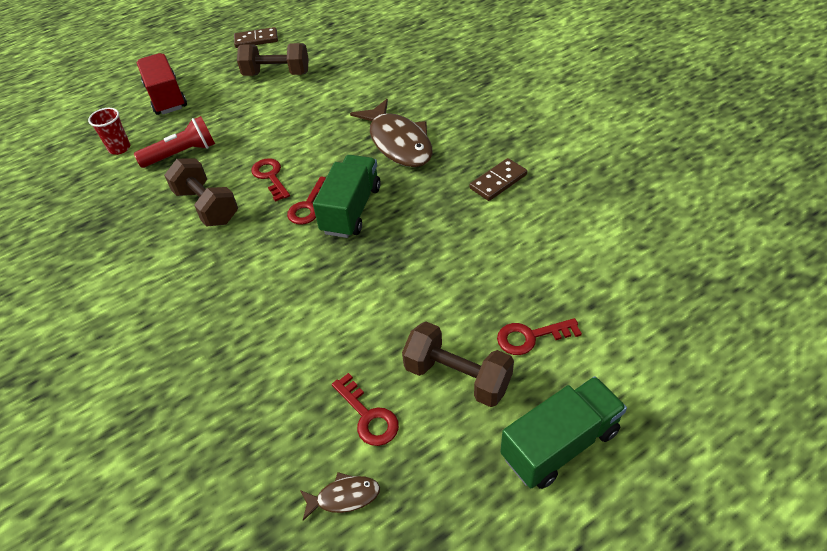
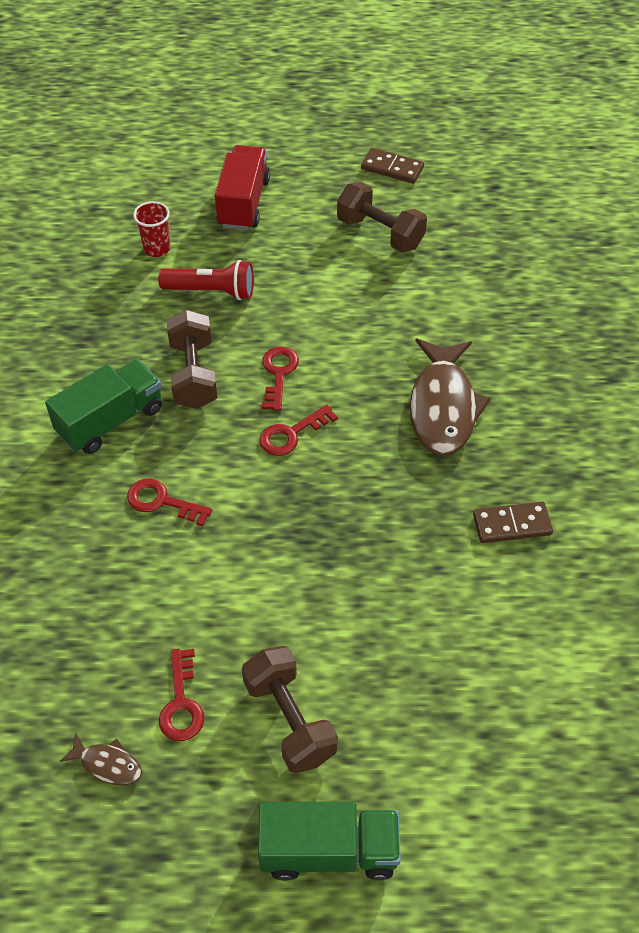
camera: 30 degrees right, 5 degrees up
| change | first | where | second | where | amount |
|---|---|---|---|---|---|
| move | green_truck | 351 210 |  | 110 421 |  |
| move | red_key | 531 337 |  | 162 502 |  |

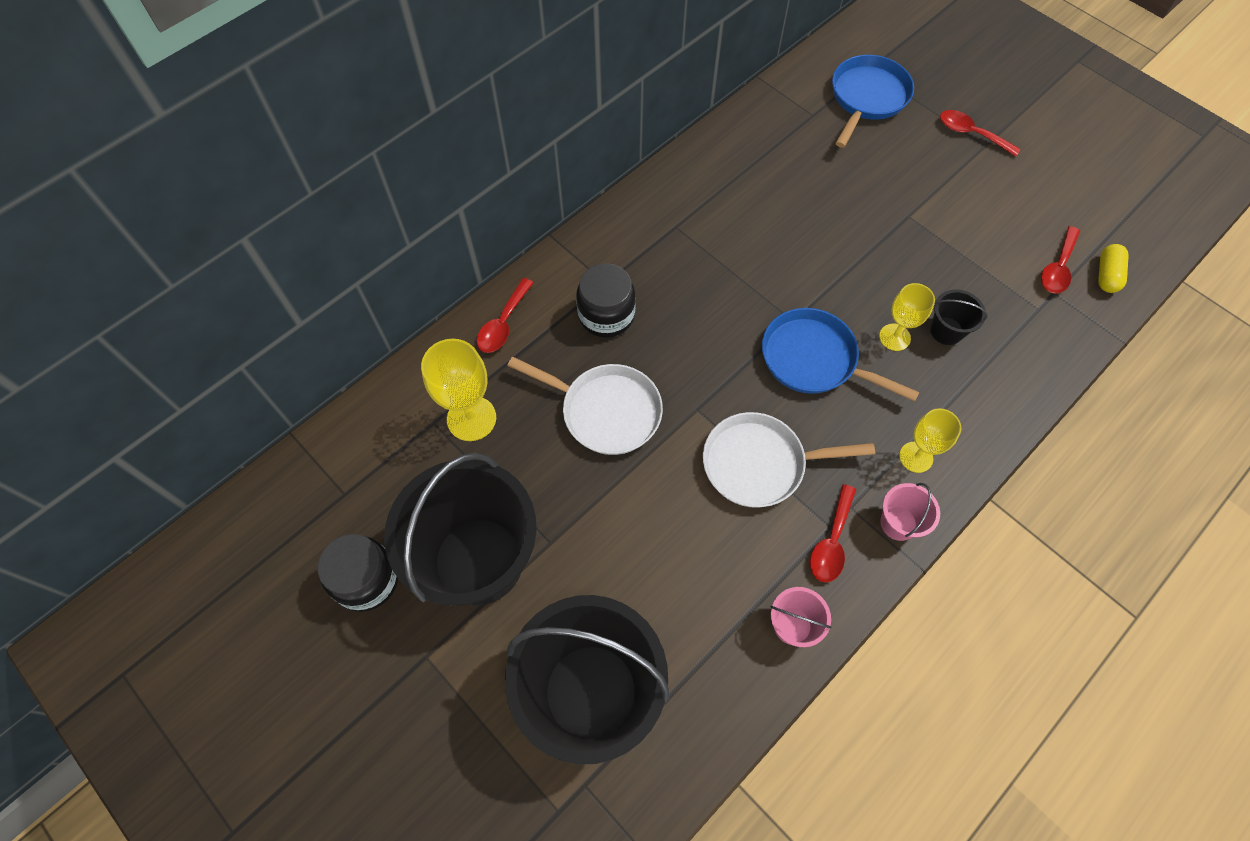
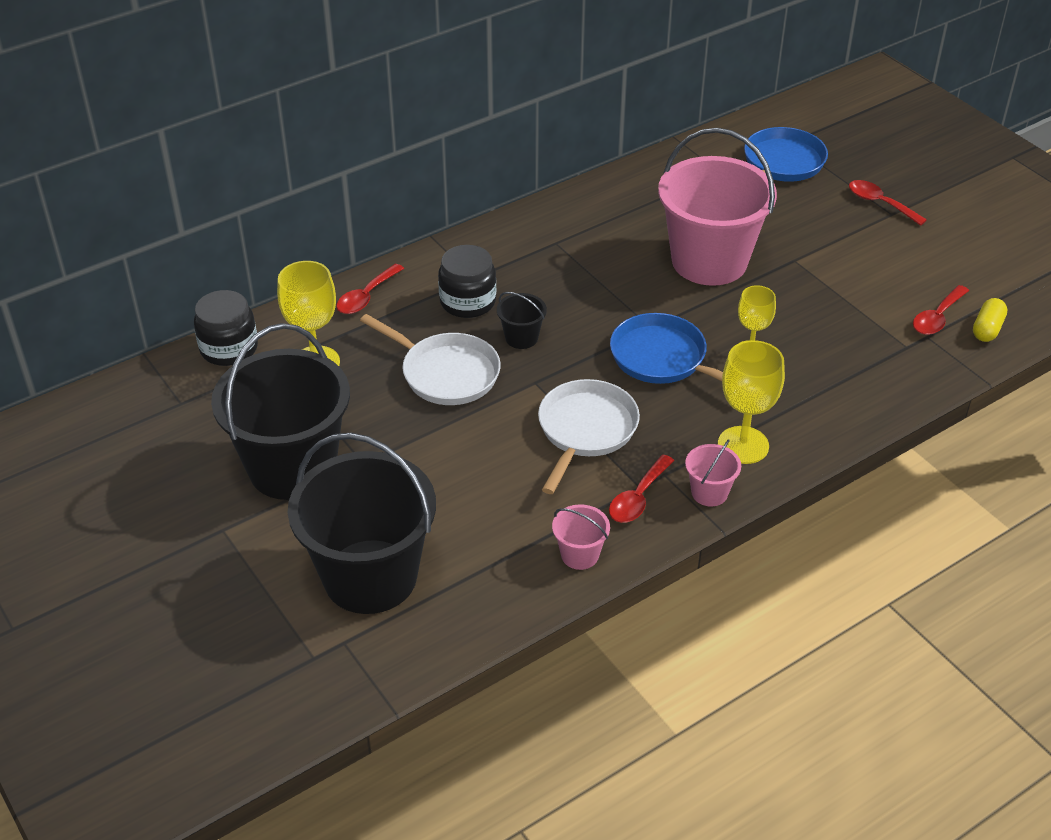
camera: 10 degrees right, 20 degrees down
| change | first | where | second | where | amount |
|---|---|---|---|---|---|
| move | black_jar | 367 580 |  | 229 348 |  |
| rotate | white_pan | 760 464 |  | 585 431 | 105 degrees clockwise |
| resize | yellow_goblet | 916 457 |  | 743 445 | x1.51 |
| move | black_bucket | 946 331 |  | 521 338 |  |
| insert |  |  | pink_bucket | 709 261 |  |

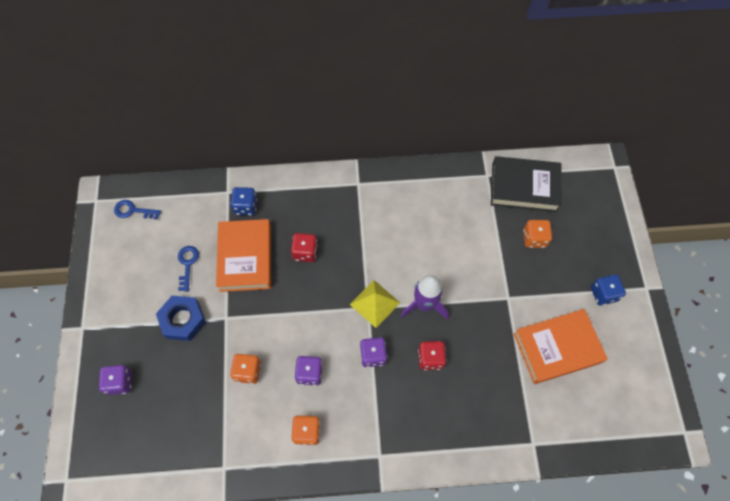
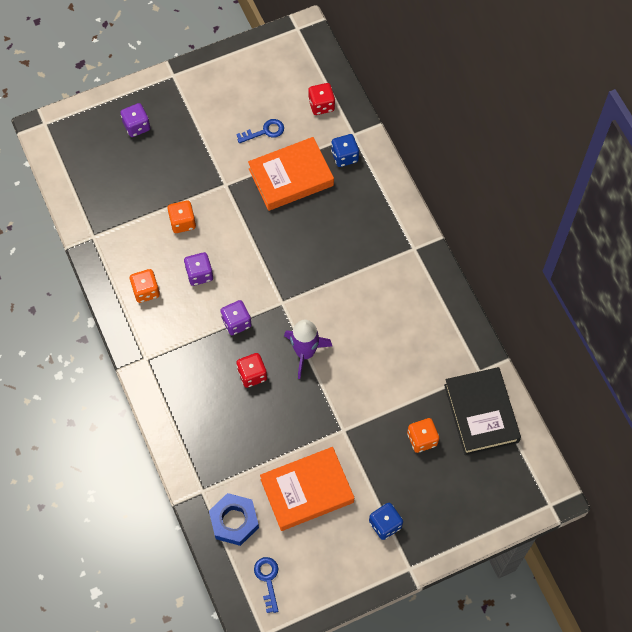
camera: 70 degrees right, 0 degrees up
| change | first | where | second | where | amount |
|---|---|---|---|---|---|
| move | blue_key | 133 211 |  | 267 580 |  |
| move | blue_nut | 183 320 |  | 234 521 |  |
| move | red_dice | 305 252 |  | 321 105 |  |
| delete | yellow_pyramid | 374 303 |  |  |  |
| rotate | orange_book | 557 348 |  | 307 491 | 75 degrees counterclockwise |

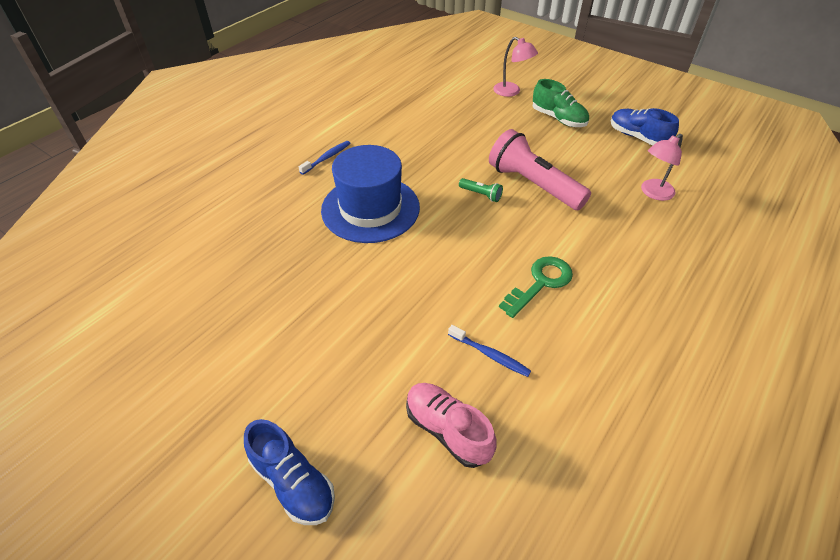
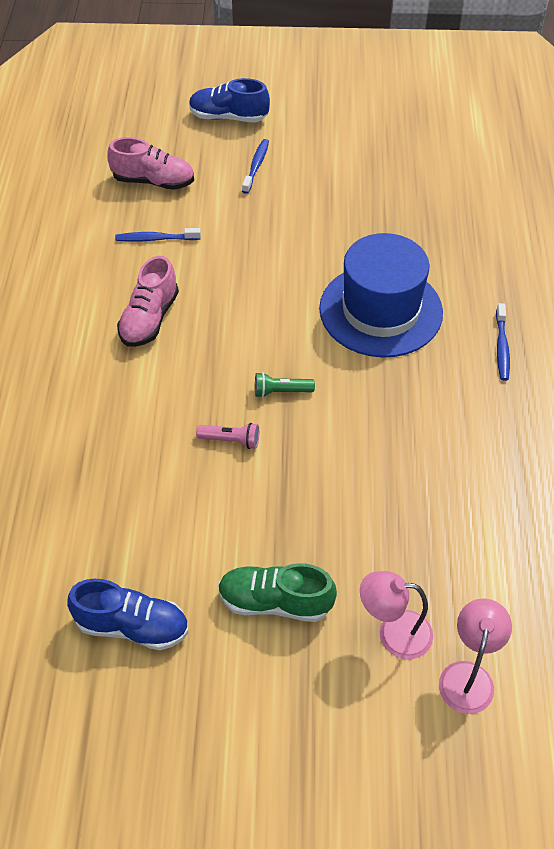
camera: 145 degrees right, 5 degrees up
| change | first | where | second | where | amount |
|---|---|---|---|---|---|
| resize | pink_flashlight | 533 185 |  | 231 440 | x0.41 |
| replace | green_key | 540 283 | pink_shoe | 149 319 |  |
| move | pink_lamp | 653 193 |  | 468 675 |  |
| insert |  |  | blue_toothbrush | 256 166 |  |

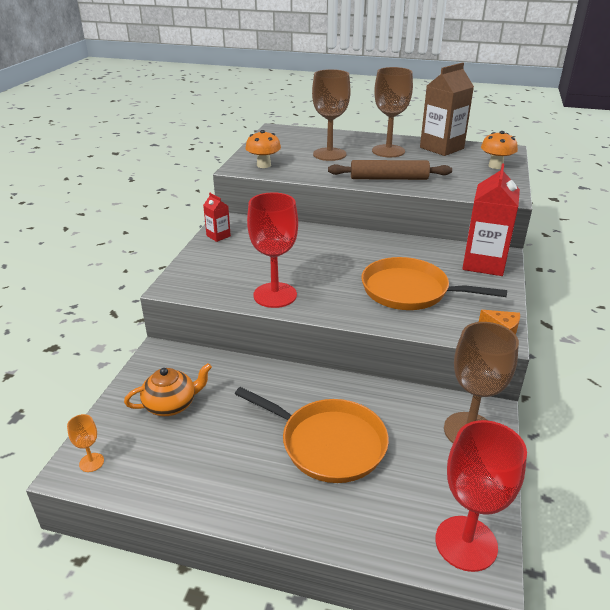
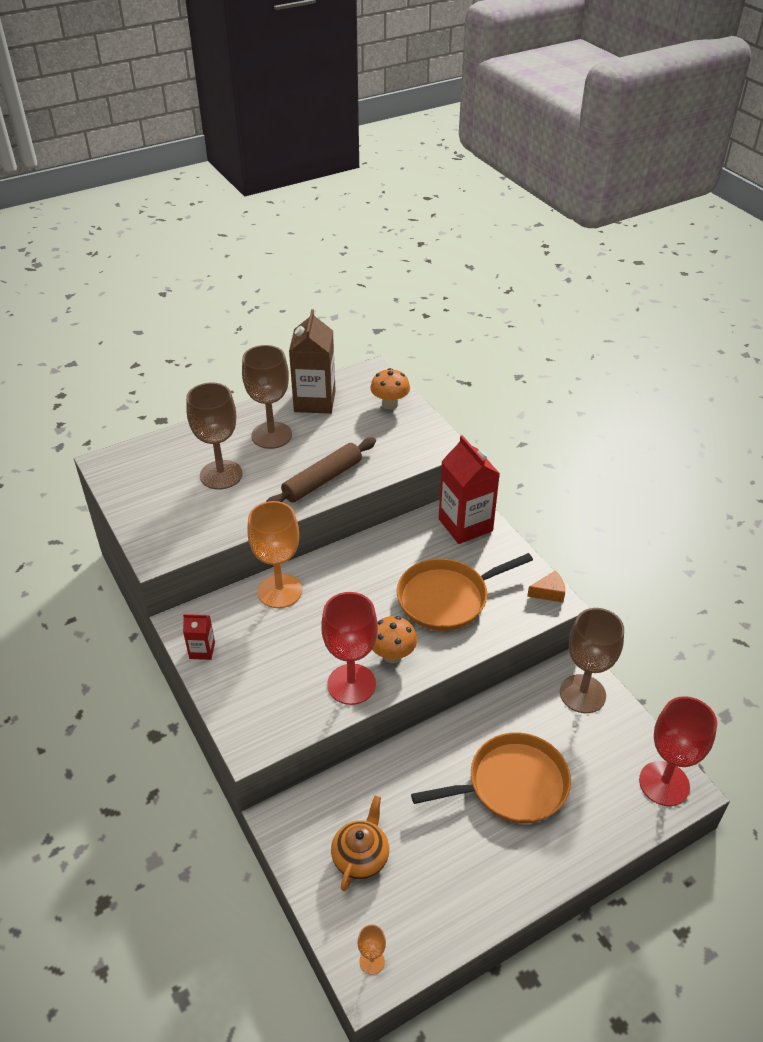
camera: 45 degrees left, 10 degrees up
| change | first | where | second | where | amount |
|---|---|---|---|---|---|
| move | orange_mushroom | 263 165 |  | 392 655 |  |
| insert |  |  | orange_goblet | 279 591 |  |

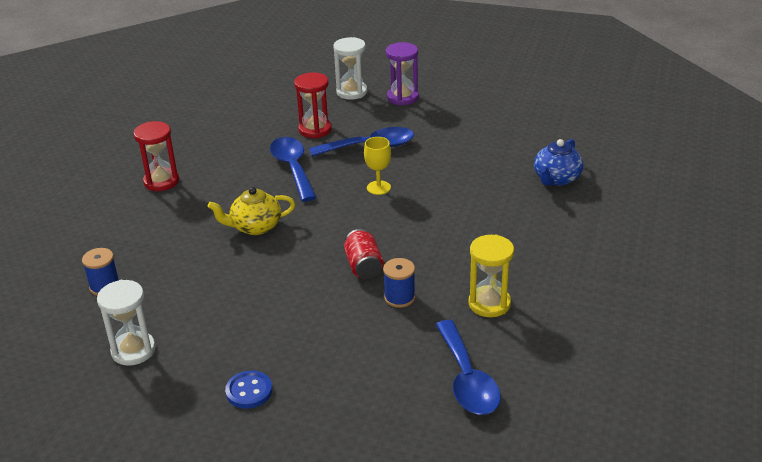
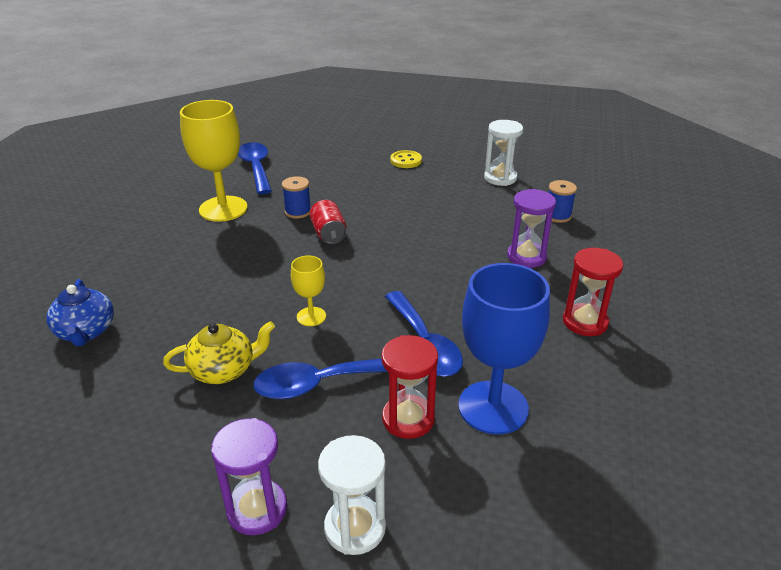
camera: 175 degrees right, 0 degrees up
| change | first | where | second | where | amount |
|---|---|---|---|---|---|
| move | yellow_teapot | 255 227 |  | 224 370 |  |
| recolor | blue_button | 249 391 | yellow_button | 406 160 |  |
| replace | yellow_hourglass | 489 304 | yellow_goblet | 223 209 |  |
| rotate | blue_teapot | 556 179 |  | 86 332 | 135 degrees clockwise |
| insert |  |  | blue_goblet | 493 407 |  |
| insert |  |  | purple_hourglass | 526 257 |  |

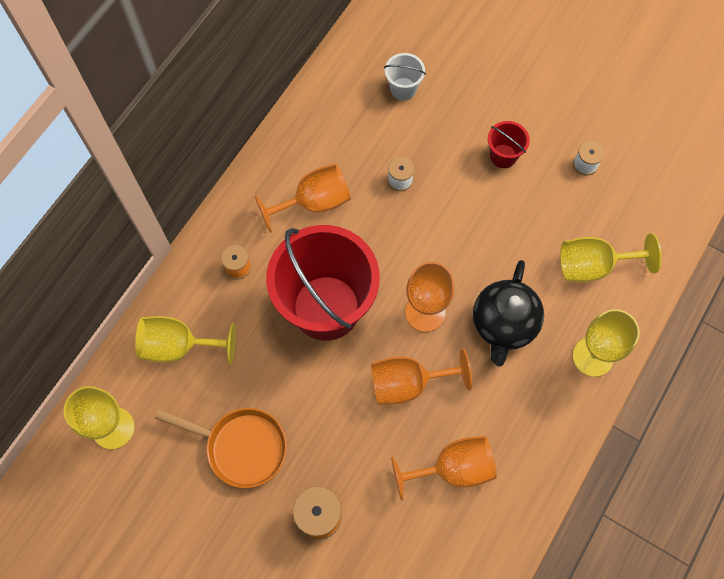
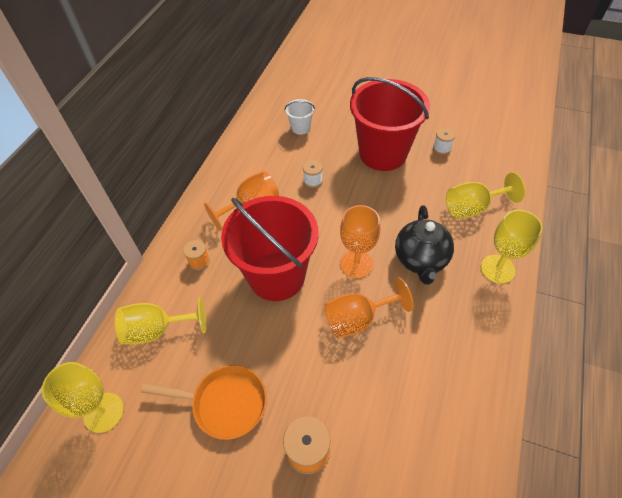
camera: 10 degrees left, 15 degrees down
| change | first | where | second | where | amount |
|---|---|---|---|---|---|
| delete | orange_goblet | 453 468 |  |  |  |
| resize | red_bucket | 503 156 |  | 383 153 | x2.41 |

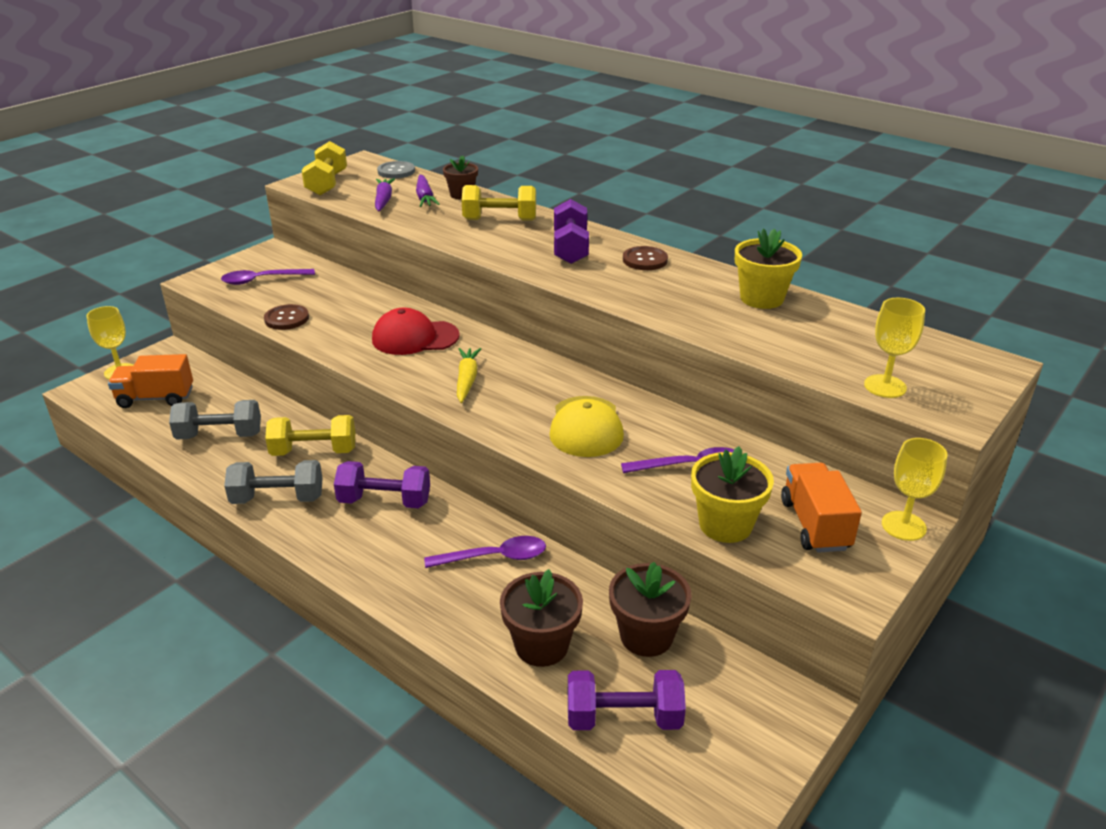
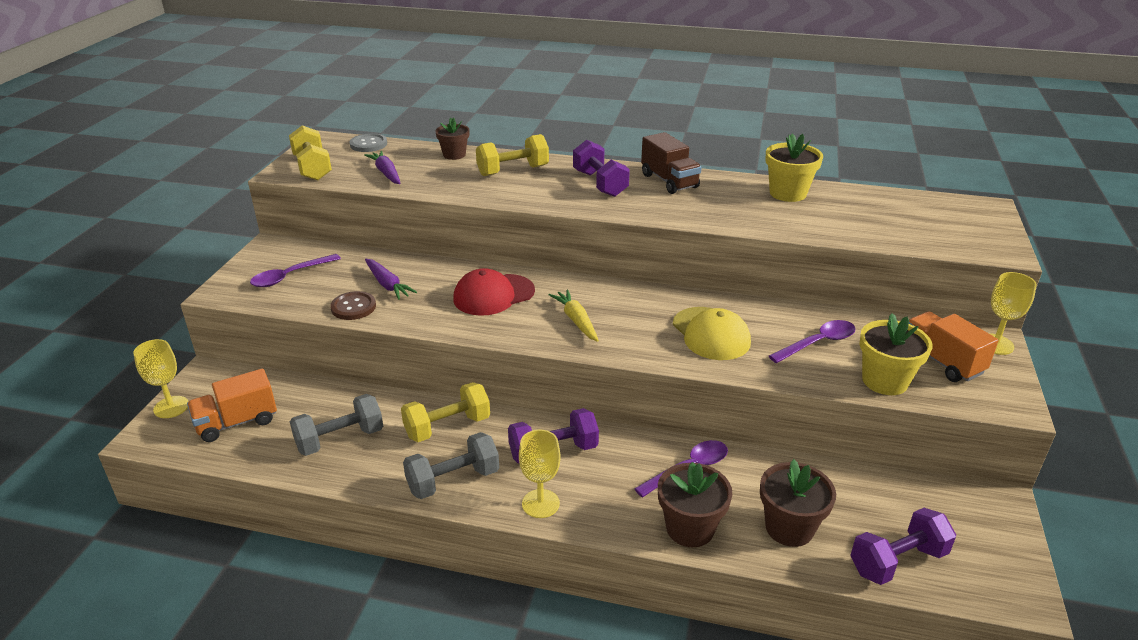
camera: 25 degrees left, 0 degrees up
| change | first | where | second | where | amount |
|---|---|---|---|---|---|
| move | purple_carrot | 425 197 |  | 388 285 |  |
| move | brown_flower_pot | 646 636 |  | 690 528 |  |
| replace | brown_button | 645 260 | brown_truck | 669 181 |  |
| move | yellow_goblet | 885 386 |  | 540 503 |  |

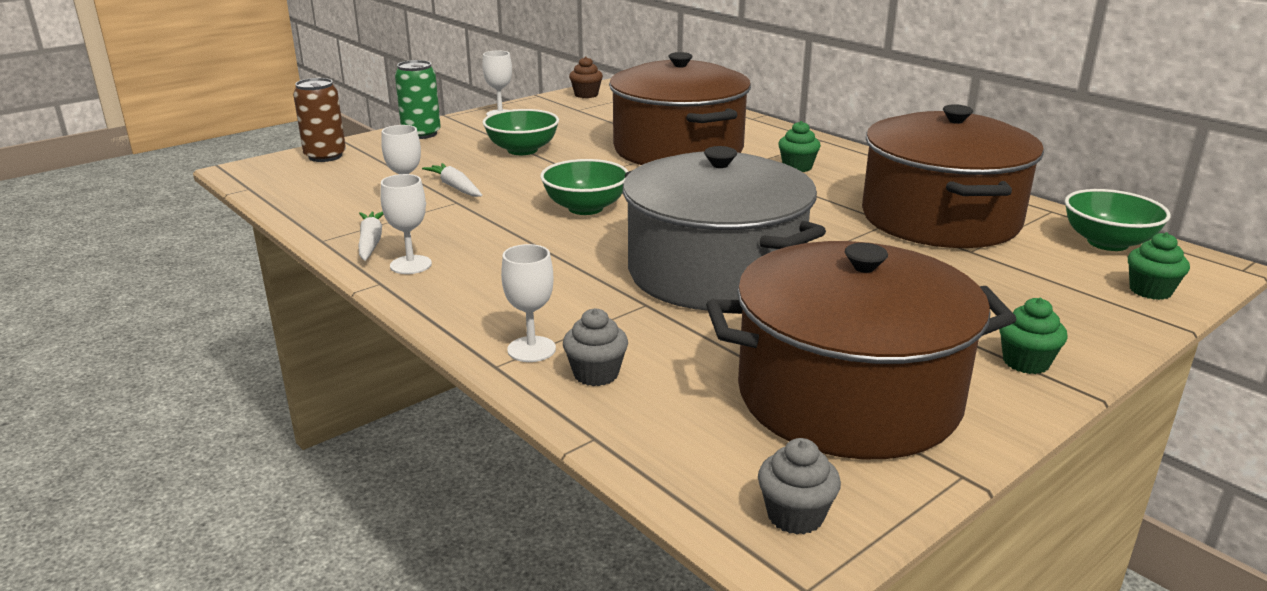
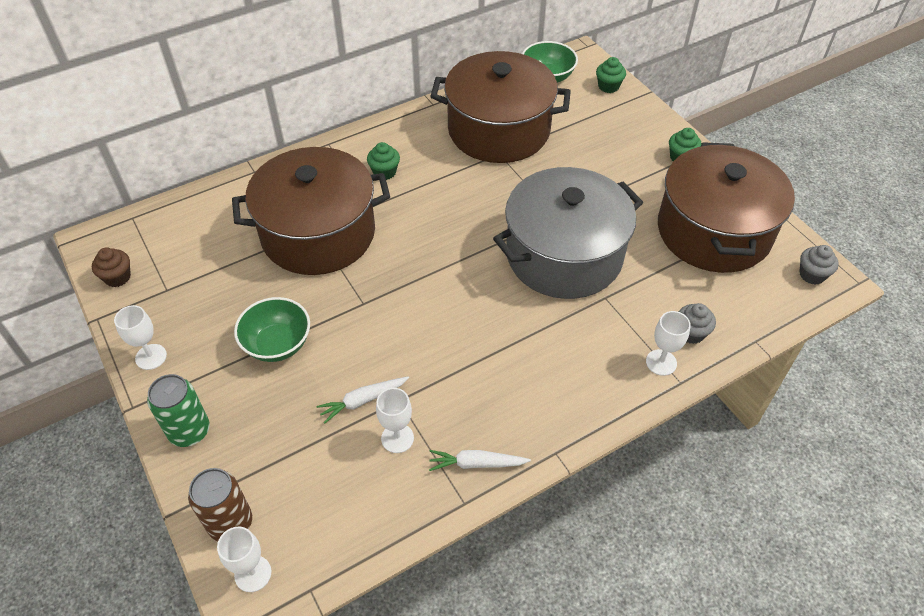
camera: 80 degrees left, 25 degrees up
| change | first | where | second | where | amount |
|---|---|---|---|---|---|
| move | white_goblet | 411 265 |  | 253 574 |  |
| delete | green_bowl | 585 208 |  |  |  |

